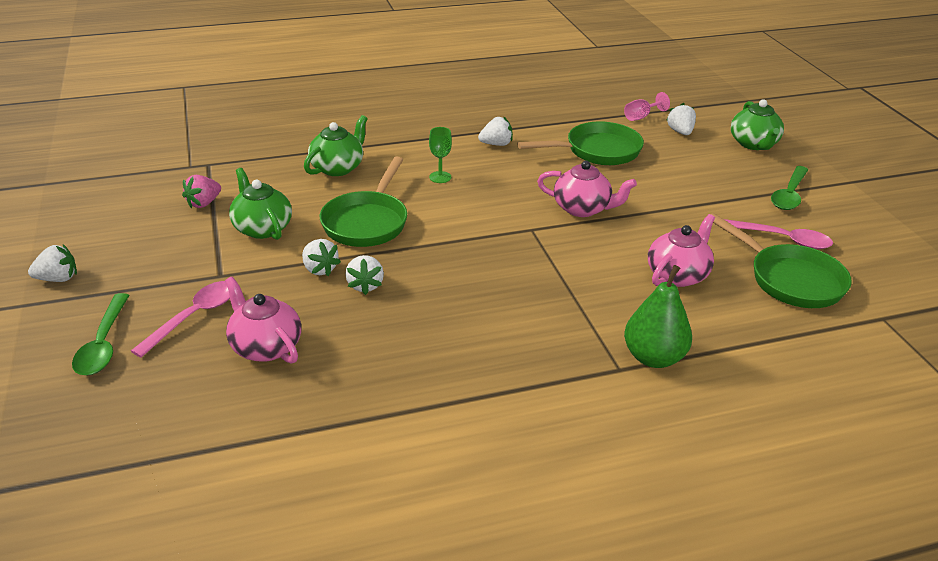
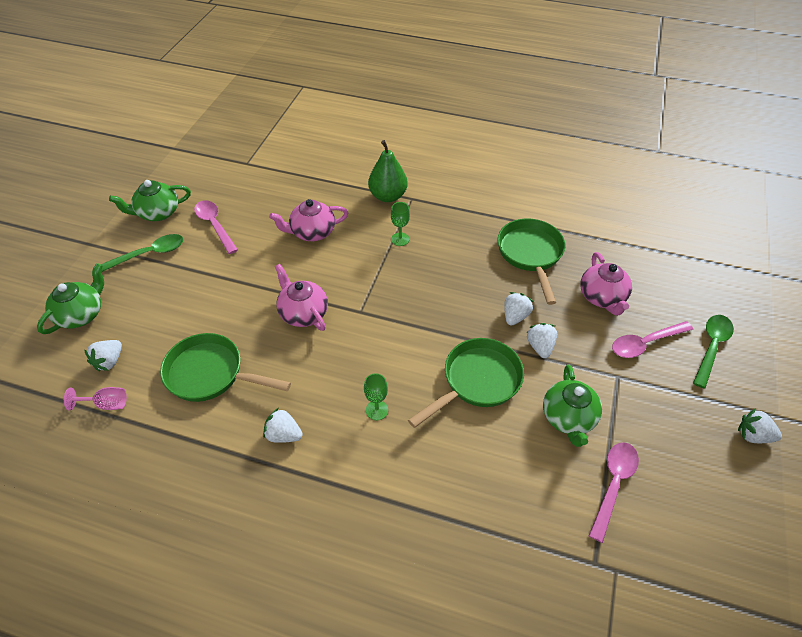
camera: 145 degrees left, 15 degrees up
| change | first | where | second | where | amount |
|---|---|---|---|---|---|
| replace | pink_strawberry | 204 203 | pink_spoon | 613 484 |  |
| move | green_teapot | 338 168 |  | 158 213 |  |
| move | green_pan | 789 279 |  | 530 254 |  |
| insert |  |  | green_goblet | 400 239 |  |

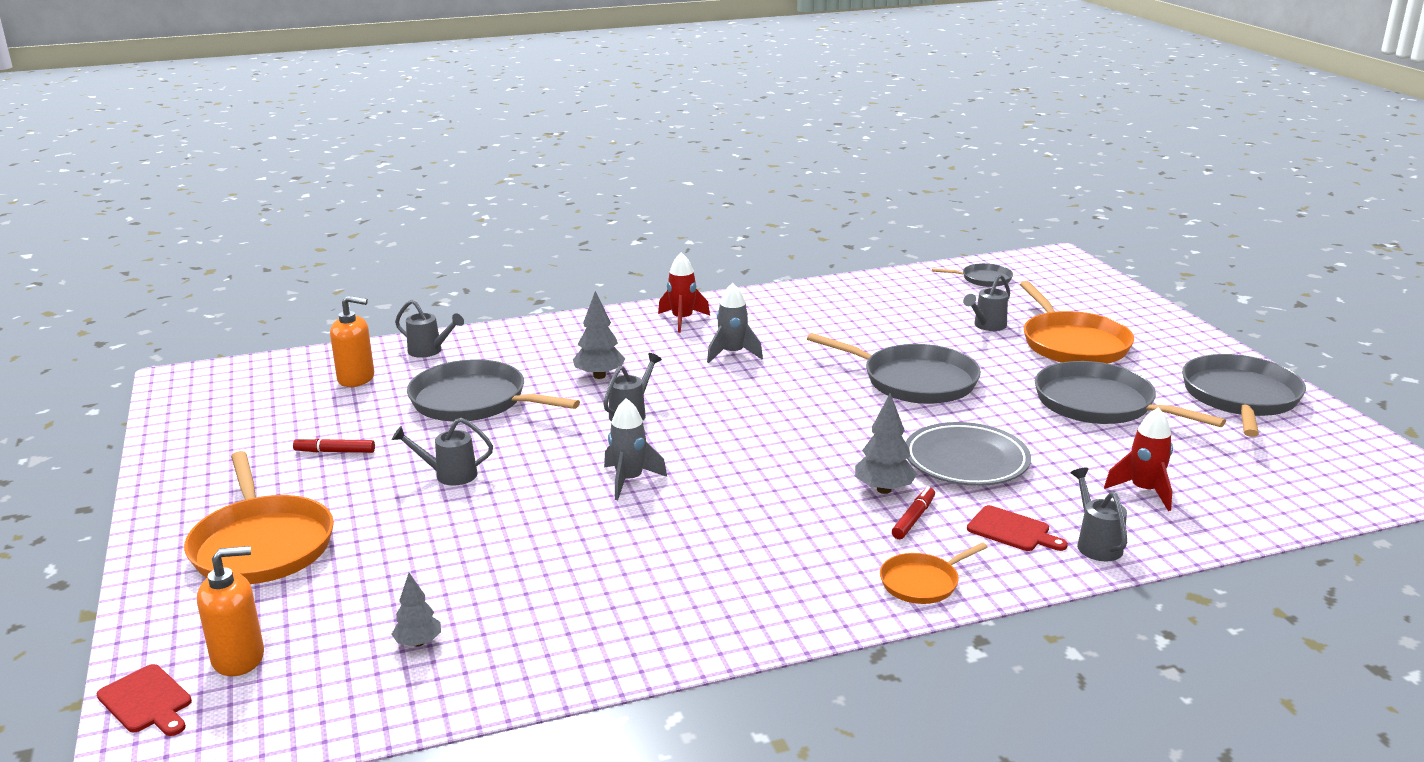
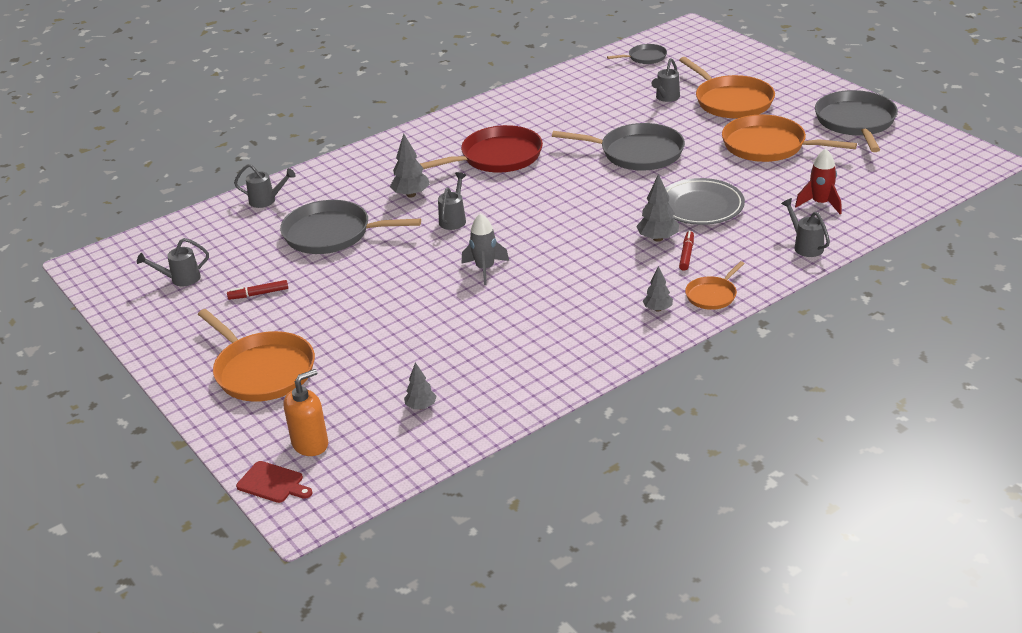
camera: 15 degrees left, 10 degrees up
| change | first | where | second | where | amount |
|---|---|---|---|---|---|
| delete | orange_soap_dispenser | 356 378 |  |  |  |
| move | grey_watering_can | 449 475 |  | 181 279 |  |
| delete | red_rocket | 682 320 |  |  |  |
| replace | grey_rocket | 732 354 | red_pan | 497 157 |  |
| delete | red_cutting_board | 1012 530 |  |  |  |
| recolor | grey_pan | 1100 404 | orange_pan | 768 146 |  |
| insert |  |  | grey_tree | 658 309 |  |

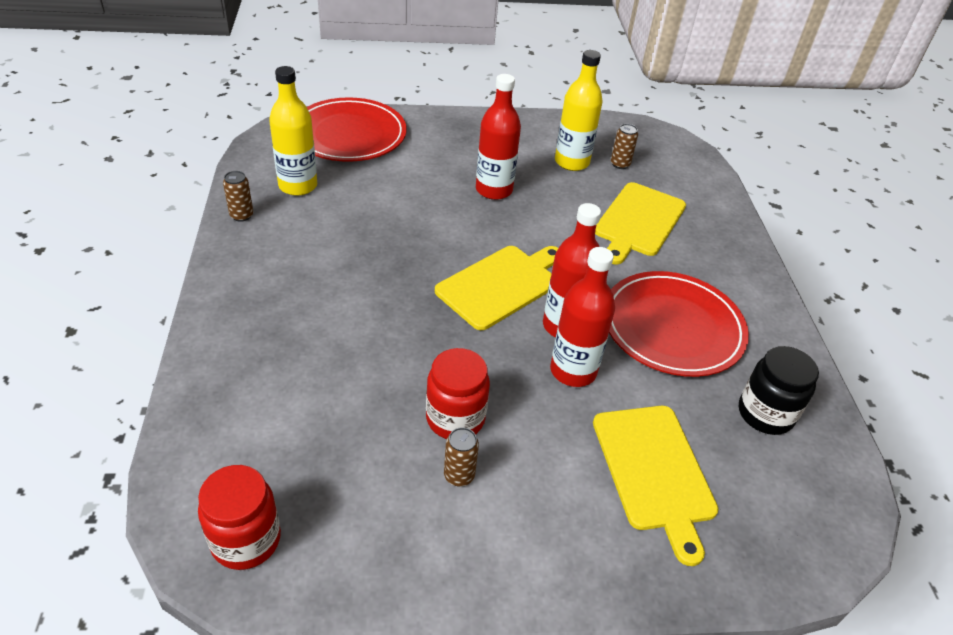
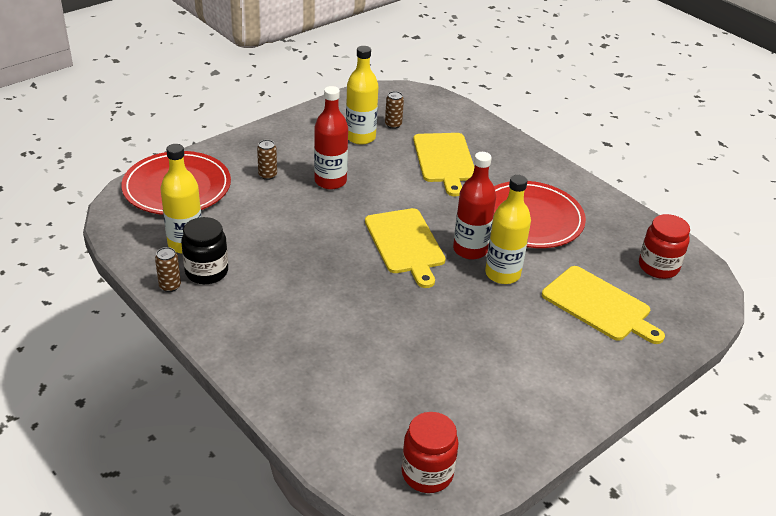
camera: 35 degrees left, 5 degrees down
| change | first | where | second | where | amount |
|---|---|---|---|---|---|
| move | red_jar | 455 418 |  | 658 267 |  |
| rotate | yellow_cutting_board | 501 285 |  | 405 244 | 150 degrees clockwise |
| move | brown_can | 459 475 |  | 267 175 |  |
| recolor | red_bottle | 573 371 | yellow_bottle | 502 274 |  |
| move | black_jar | 765 414 |  | 206 272 |  |

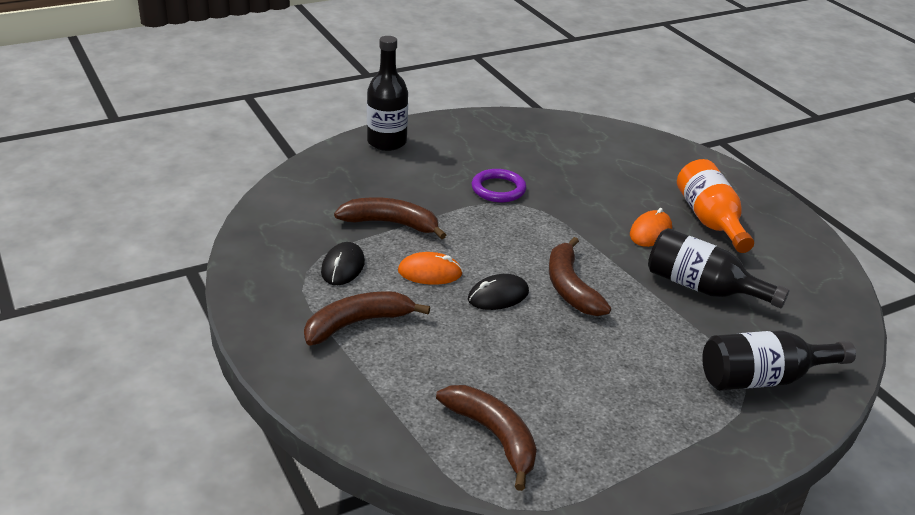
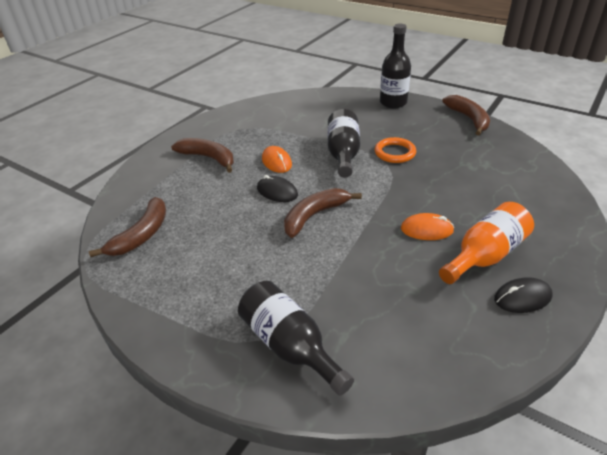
camera: 65 degrees right, 5 degrees up
| change | first | where | second | where | amount |
|---|---|---|---|---|---|
| move | black_mouse | 343 267 |  | 522 297 |  |
| move | brown_banana | 391 224 |  | 469 119 |  |
| recolor | purple_ring | 498 189 | orange_ring | 395 153 |  |
| move | black_bottle | 702 288 |  | 343 154 |  |

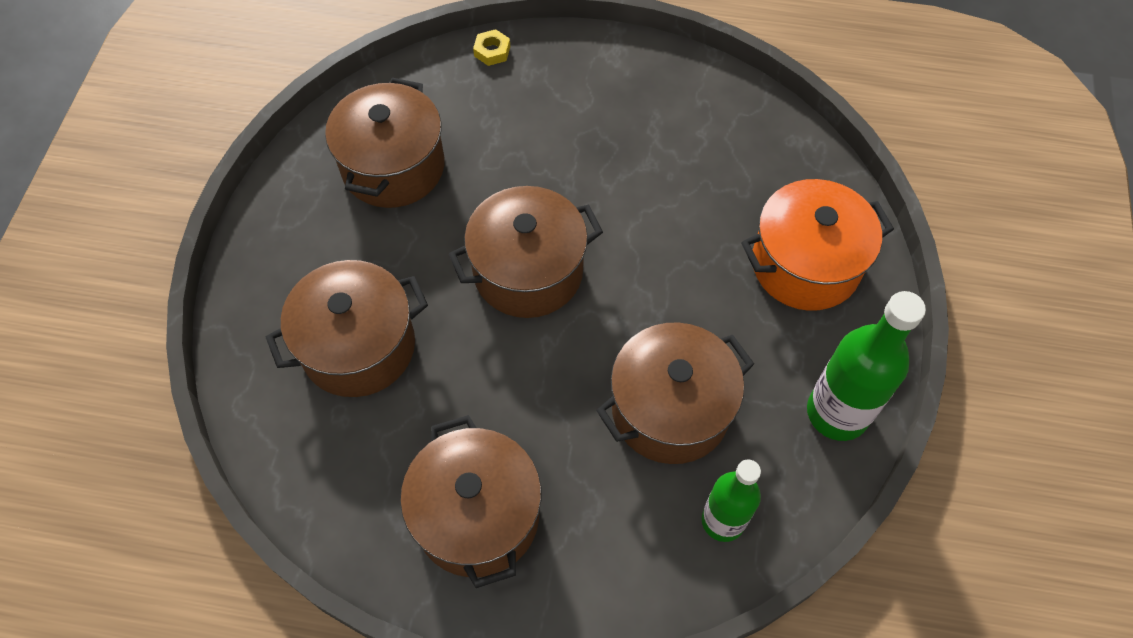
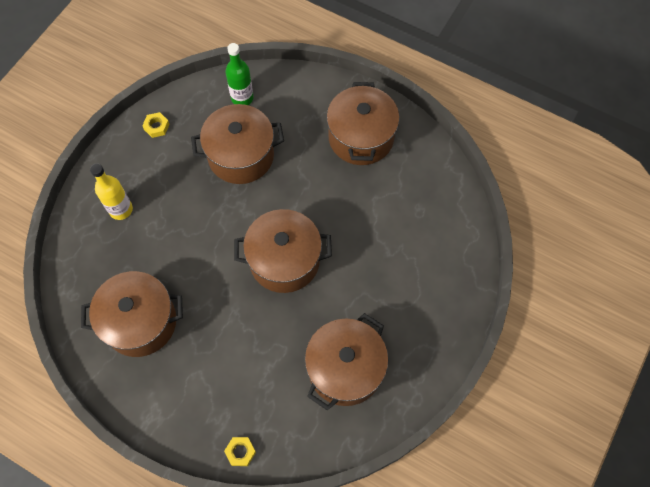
camera: 160 degrees left, 5 degrees up
| change | first | where | second | where | amount |
|---|---|---|---|---|---|
| move | brown_pot | 358 347 |  | 140 322 |  |
| replace | orange_pot | 805 265 | yellow_bottle | 121 209 |  |
| replace | green_bottle | 837 413 | yellow_nut | 156 127 |  |

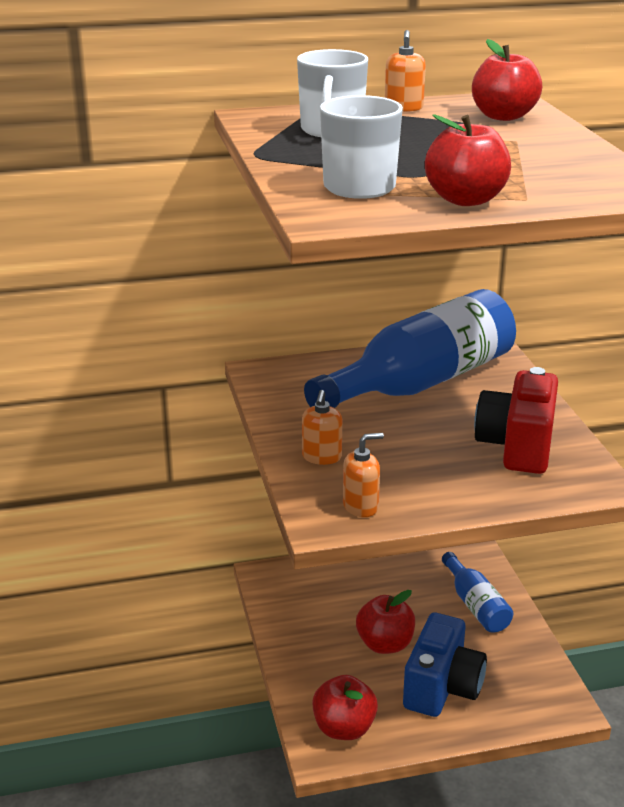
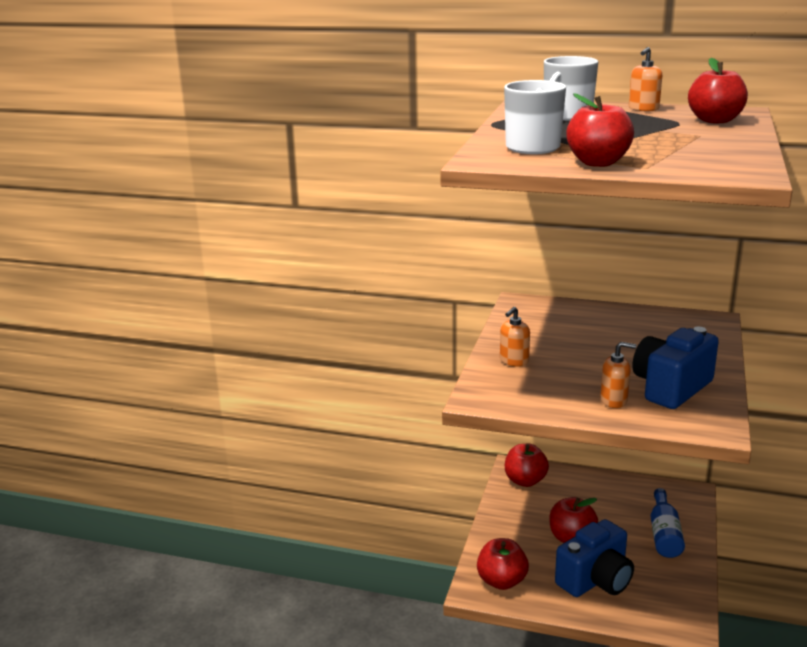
camera: 30 degrees right, 5 degrees down
| change | first | where | second | where | amount |
|---|---|---|---|---|---|
| delete | blue_bottle | 421 382 |  |  |  |
| move | orange_soap_dispenser | 361 506 |  | 614 401 |  |
| recolor | red_camera | 517 446 | blue_camera | 671 388 |  |
| insert |  |  | red_apple | 525 481 |  |

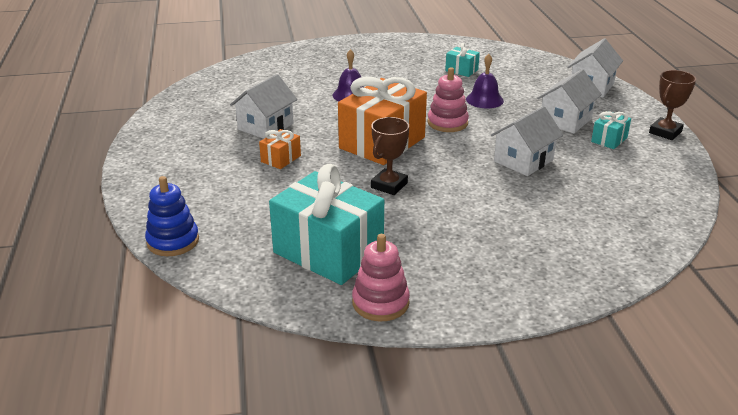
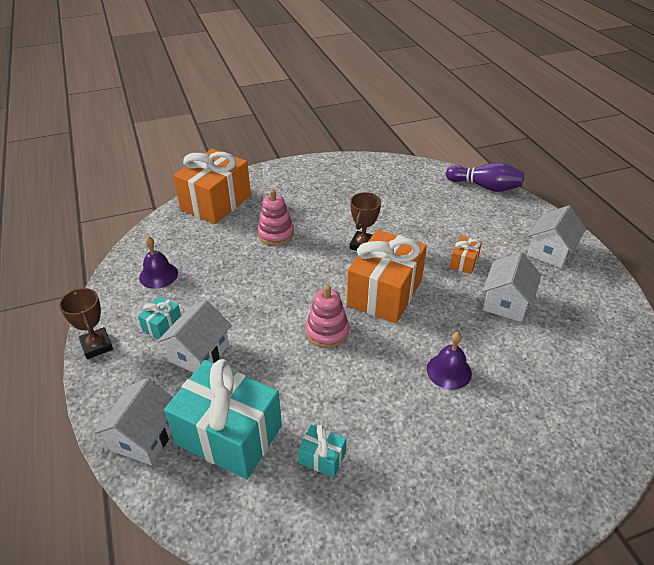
camera: 170 degrees right, 10 degrees up
| change | first | where | second | where | amount |
|---|---|---|---|---|---|
| replace | blue_stacking_toy | 173 241 | purple_bowling_pin | 485 187 |  |
| move | turquoise_gift | 328 252 |  | 229 435 |  |
| move | pink_stacking_toy | 380 303 |  | 275 234 |  |
| move | purple_bell | 484 100 |  | 158 275 |  |
| move | white_house | 523 160 |  | 550 251 |  |
| rotate | brown_trophy | 665 132 |  | 97 346 | 60 degrees counterclockwise |
| insert |  |  | orange_gift | 216 202 |  |

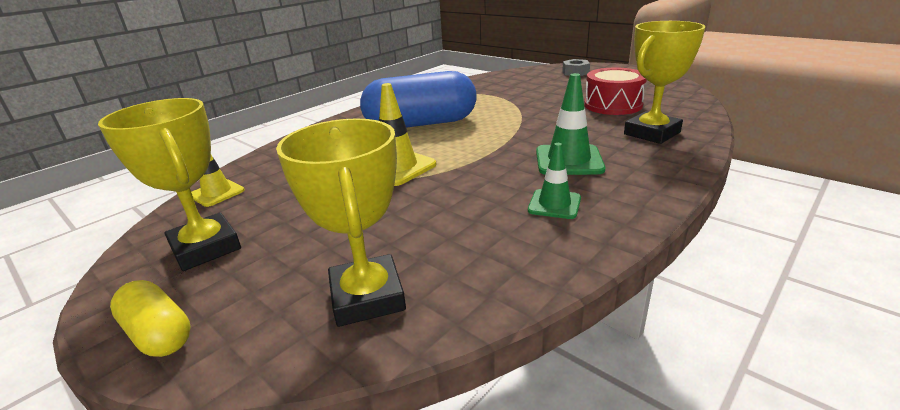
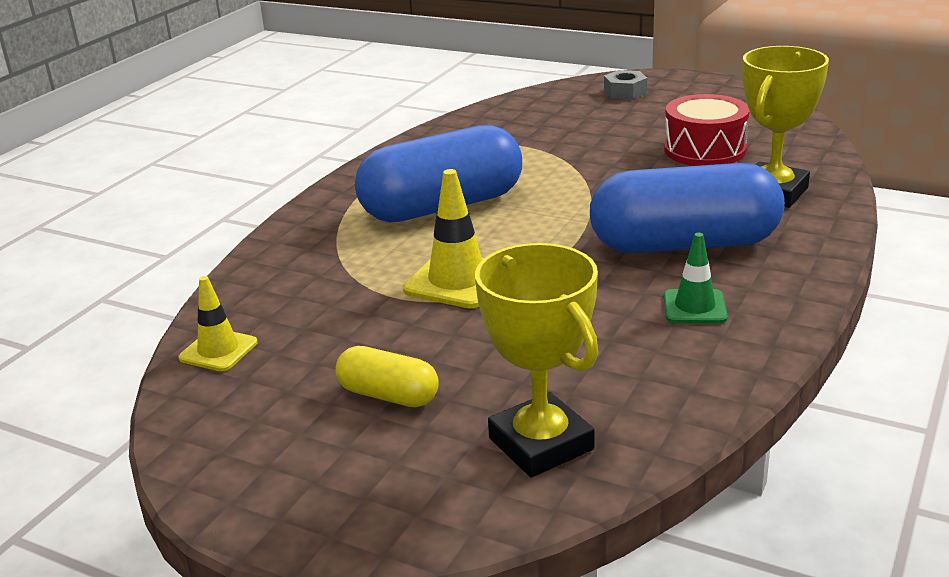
camera: 15 degrees left, 0 degrees up
| change | first | where | second | where | amount |
|---|---|---|---|---|---|
| delete | yellow_trophy | 206 248 |  |  |  |
| move | yellow_capsule | 158 333 |  | 388 395 |  |
| replace | green_traffic_cone | 568 160 | blue_capsule | 684 245 |  |

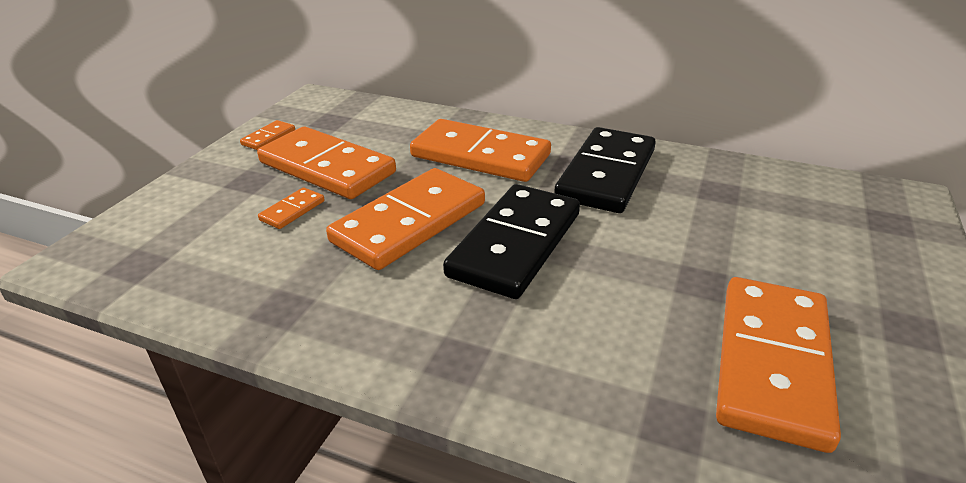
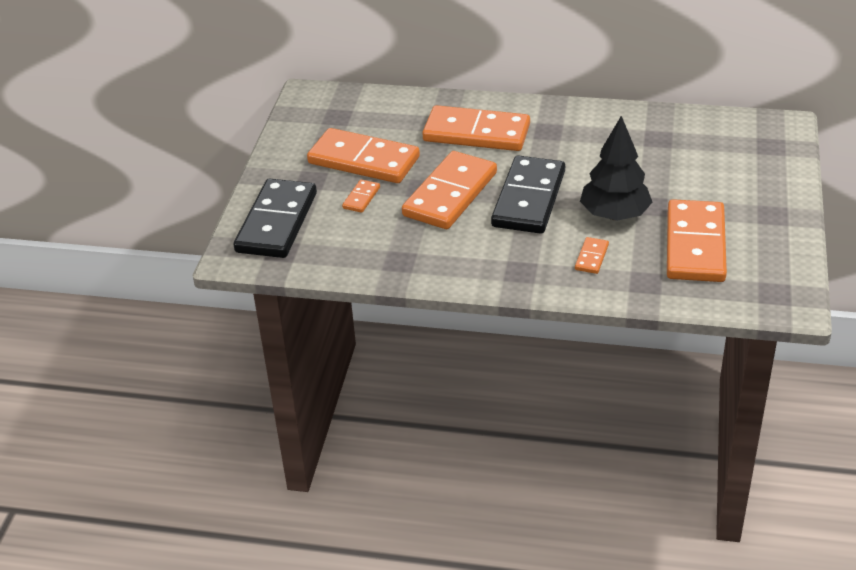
camera: 10 degrees left, 5 degrees up
| change | first | where | second | where | amount |
|---|---|---|---|---|---|
| move | orange_domino | 268 137 |  | 591 257 |  |
| move | black_domino | 606 174 |  | 277 222 |  |
| insert |  |  | black_tree | 614 215 |  |

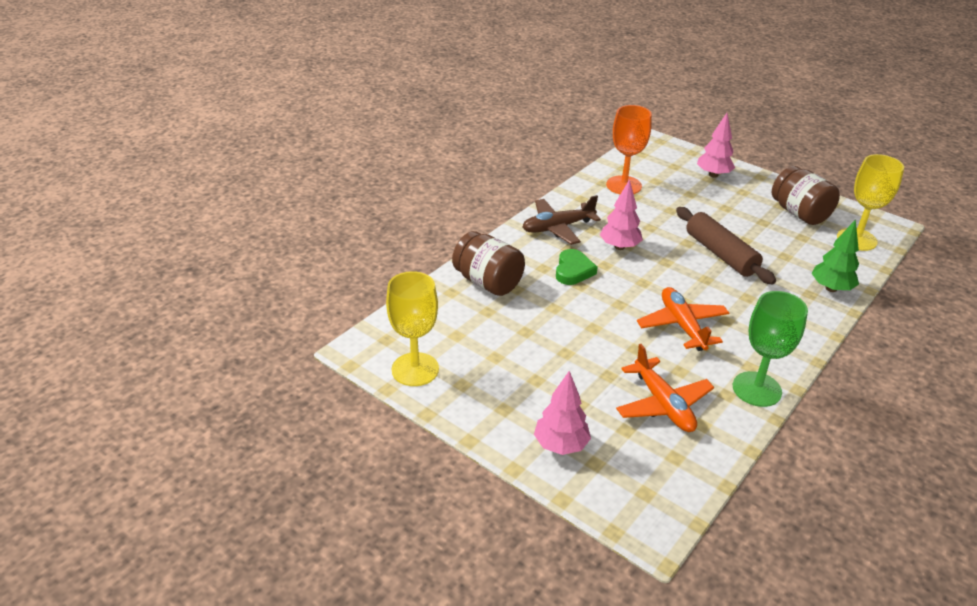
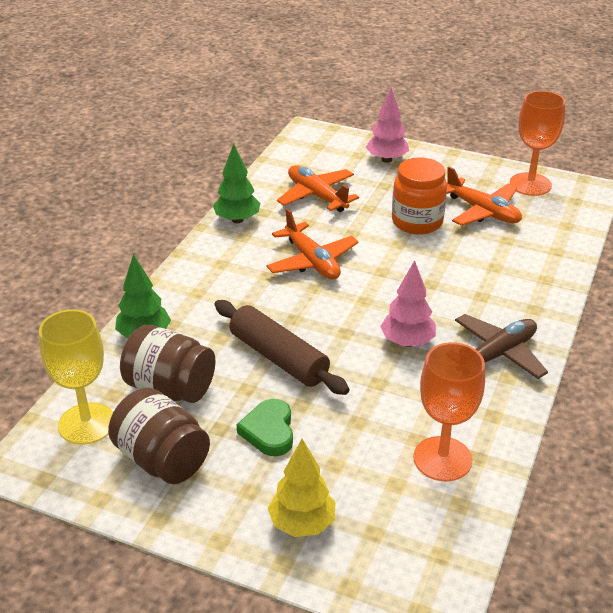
camera: 165 degrees right, 0 degrees up
| change | first | where | second | where | amount |
|---|---|---|---|---|---|
| recolor | yellow_goblet | 415 369 | orange_goblet | 530 184 |  |
| move | brown_jar | 488 282 |  | 170 388 |  |
| move | green_heart | 573 270 |  | 269 431 |  |
| recolor | pink_tree | 713 175 | yellow_tree | 302 524 |  |
| replace | green_goblet | 756 389 | green_tree | 237 220 |  |
| insert |  |  | orange_jar | 417 222 |  |
| insert |  |  | orange_plane | 482 211 |  |

